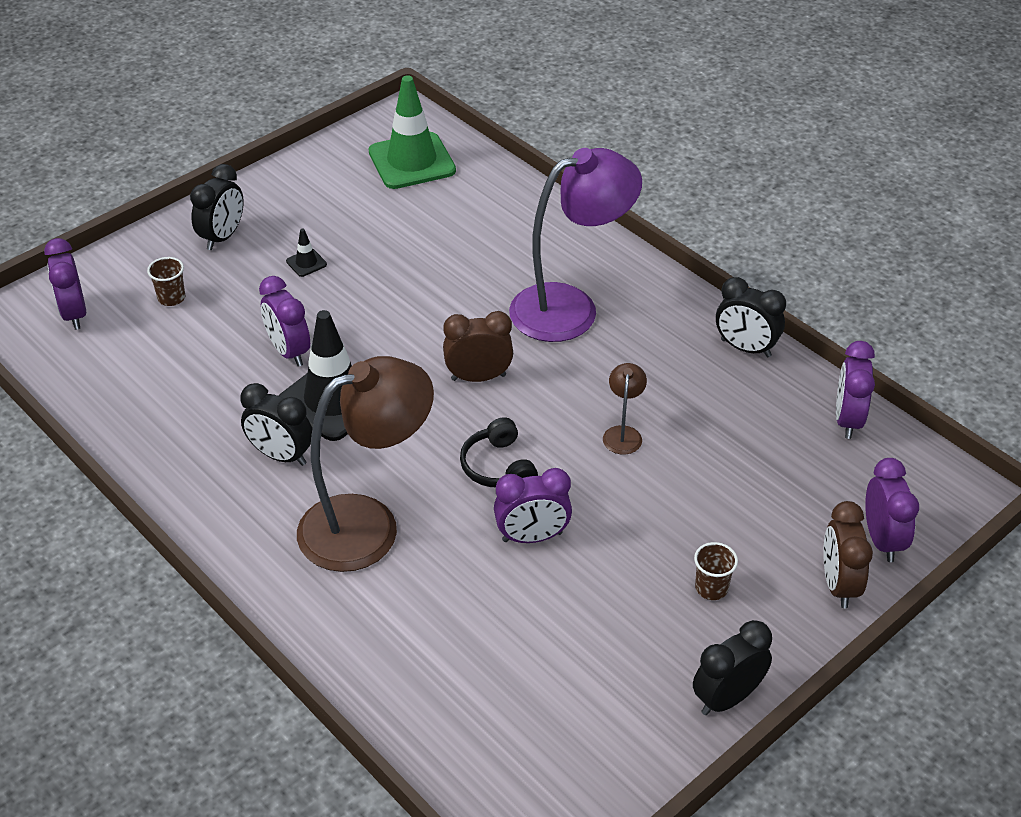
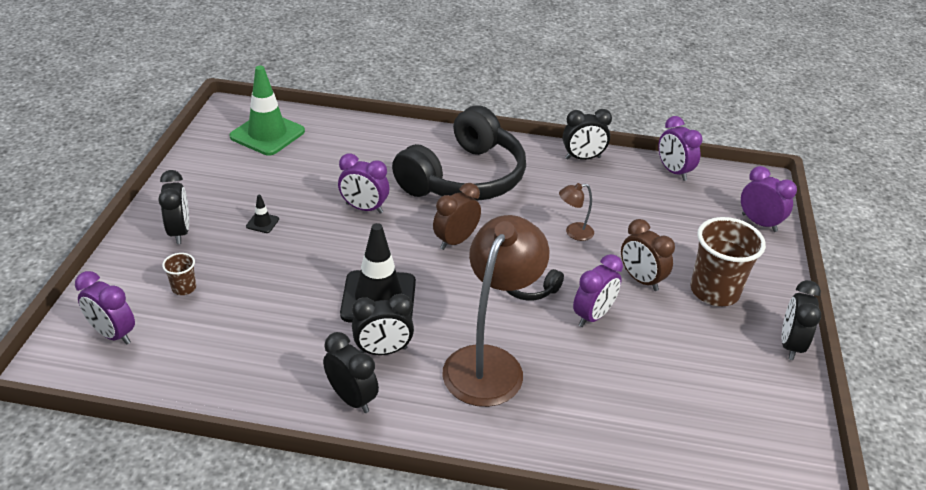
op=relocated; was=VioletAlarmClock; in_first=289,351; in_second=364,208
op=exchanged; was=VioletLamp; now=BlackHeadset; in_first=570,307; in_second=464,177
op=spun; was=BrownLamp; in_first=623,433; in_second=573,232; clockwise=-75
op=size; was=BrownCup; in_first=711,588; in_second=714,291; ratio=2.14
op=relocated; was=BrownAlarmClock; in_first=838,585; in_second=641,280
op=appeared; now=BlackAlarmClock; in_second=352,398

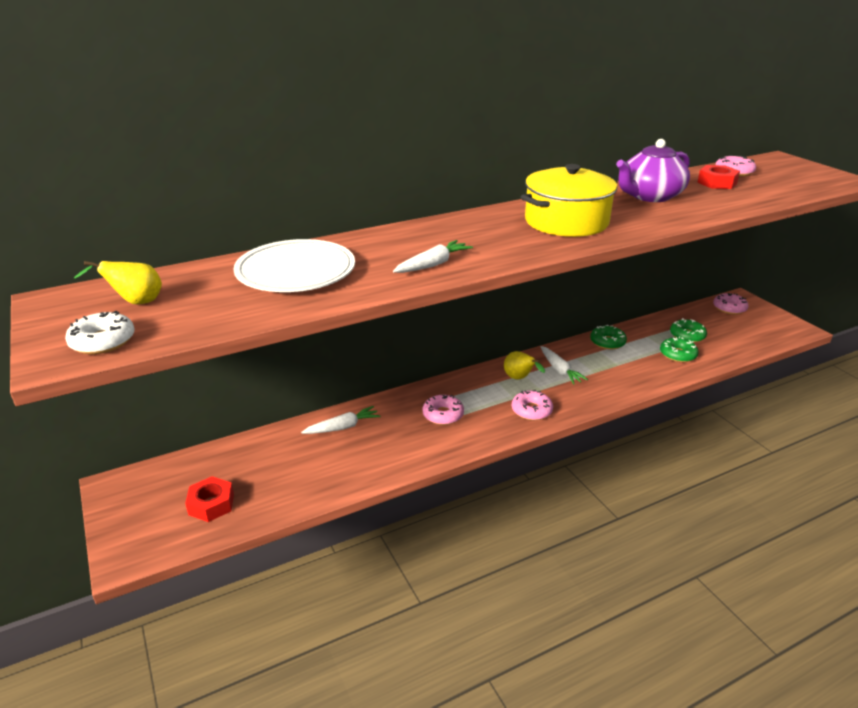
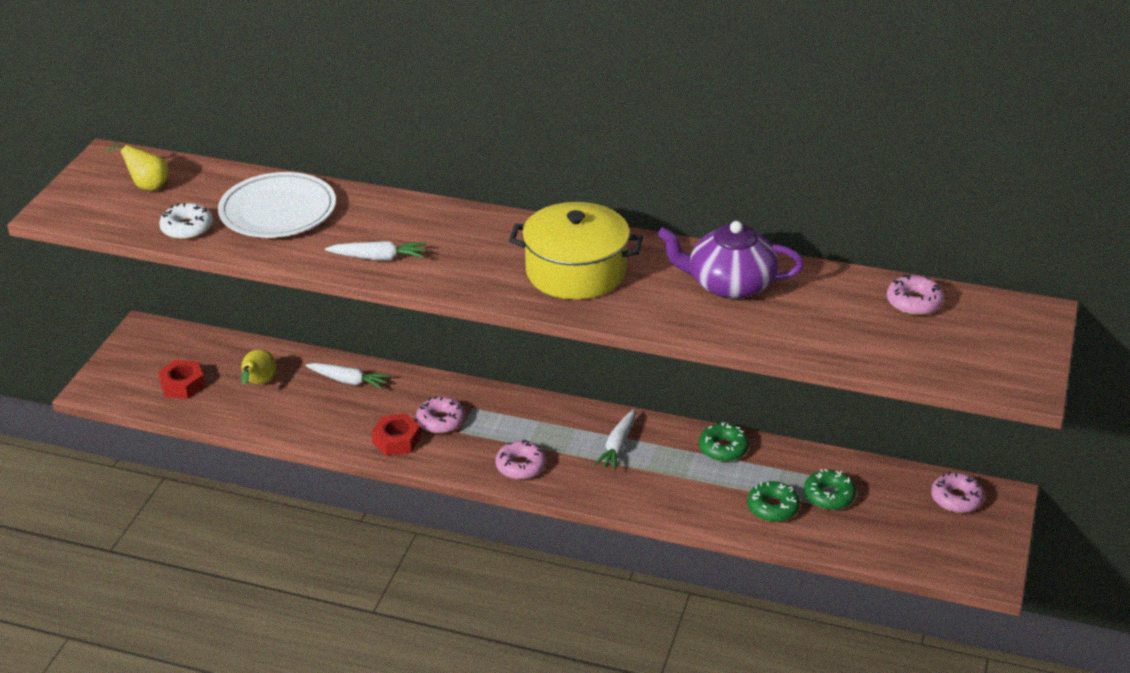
op=relocated; was=SnowWhiteGlazedDonut; in_first=103,341; in_second=187,228
op=relocated; was=GoldenPearFruit; in_first=519,378; in_second=259,383
op=relocated; was=CrimsonNut; in_first=717,183; in_second=396,440

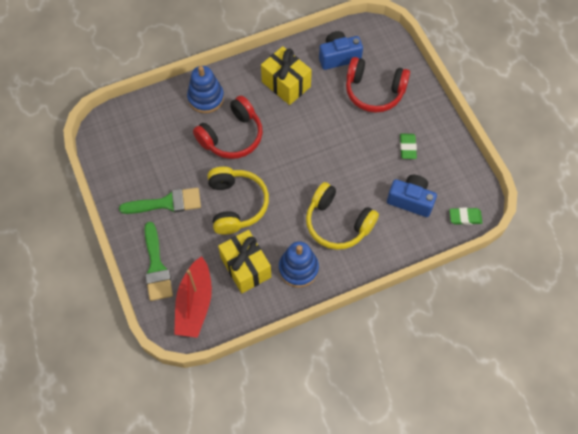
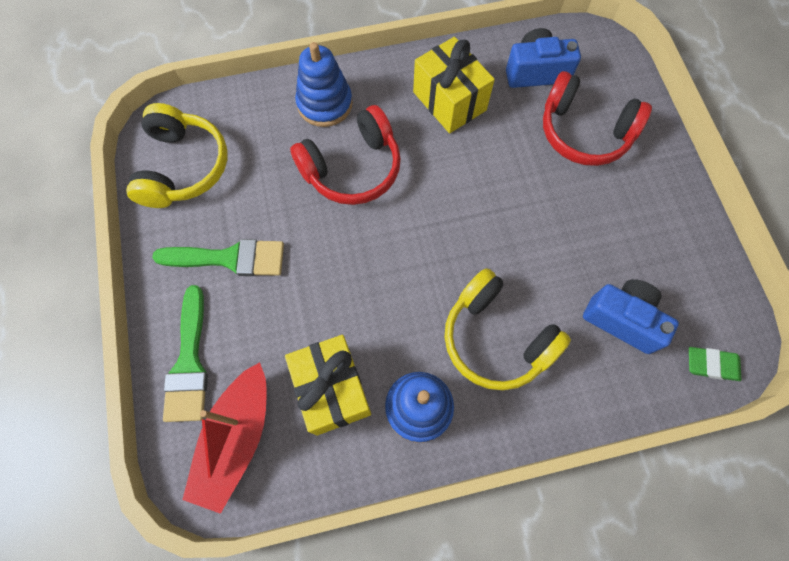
op=relocated; was=GoldenHeadset; in_first=236,204; in_second=183,167
op=missing; was=EmeraldPencilEraser; in_first=407,147

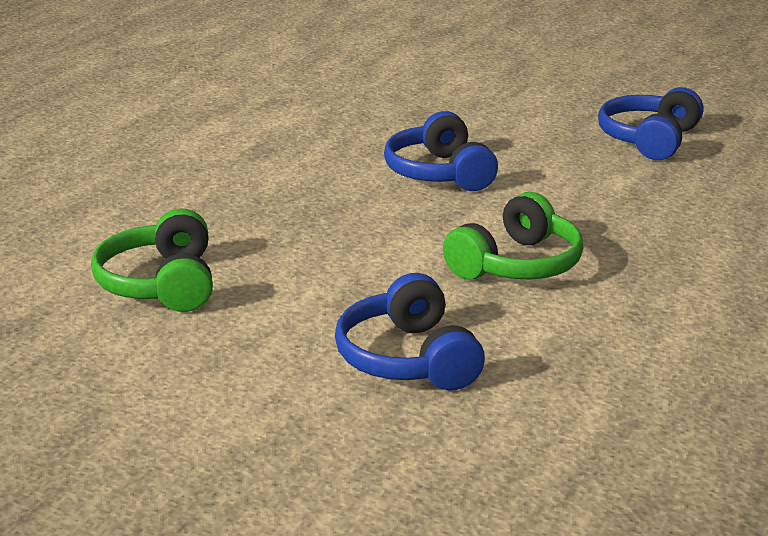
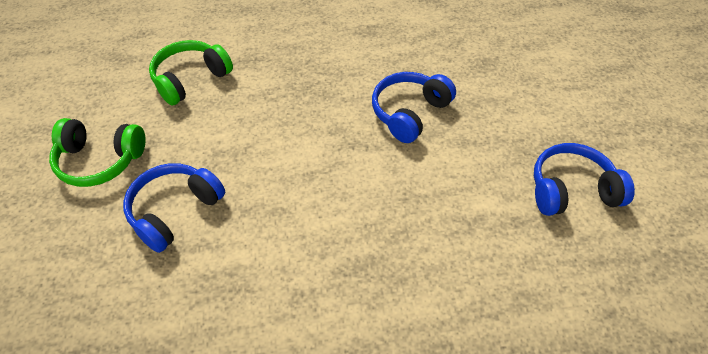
op=relocated; was=EmeraldHeadset; in_first=517,264; in_second=100,160

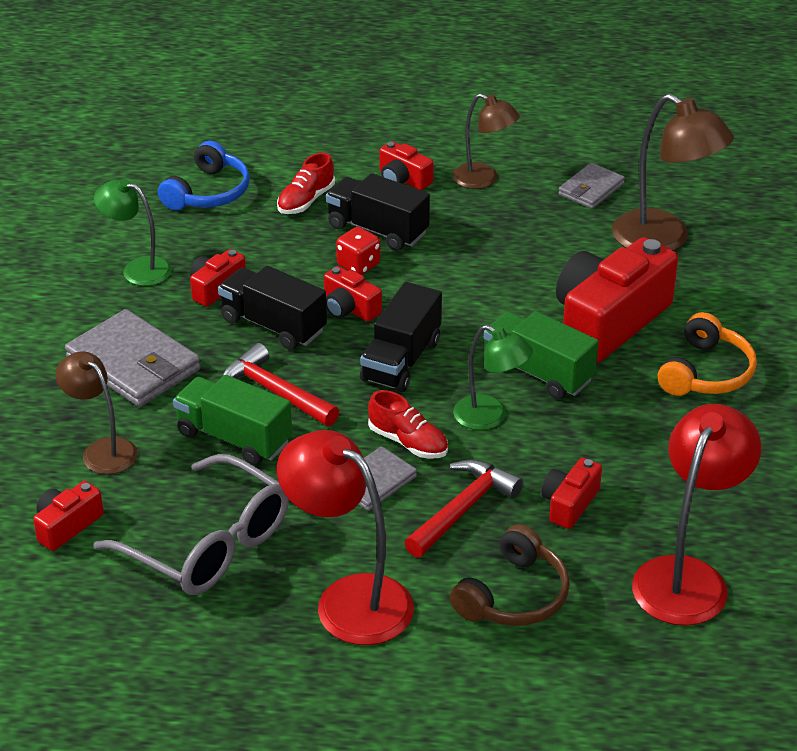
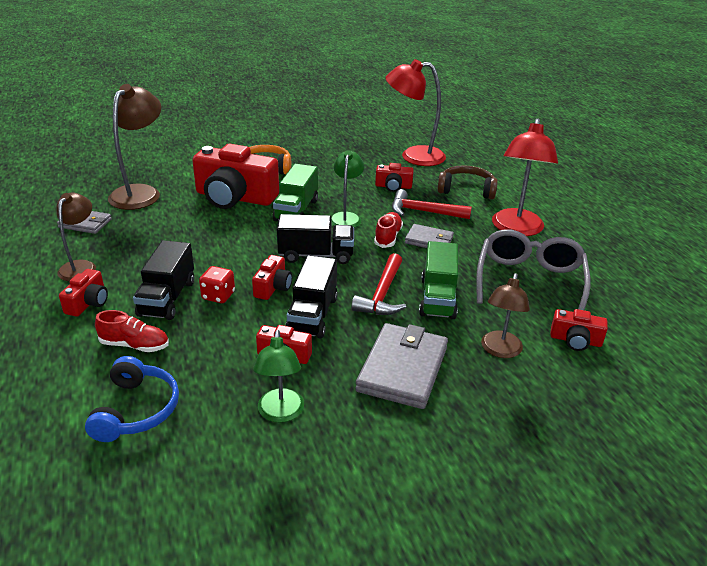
op=spun; was=CobaltHeadset; in_first=208,192; in_second=136,410; clockwise=90

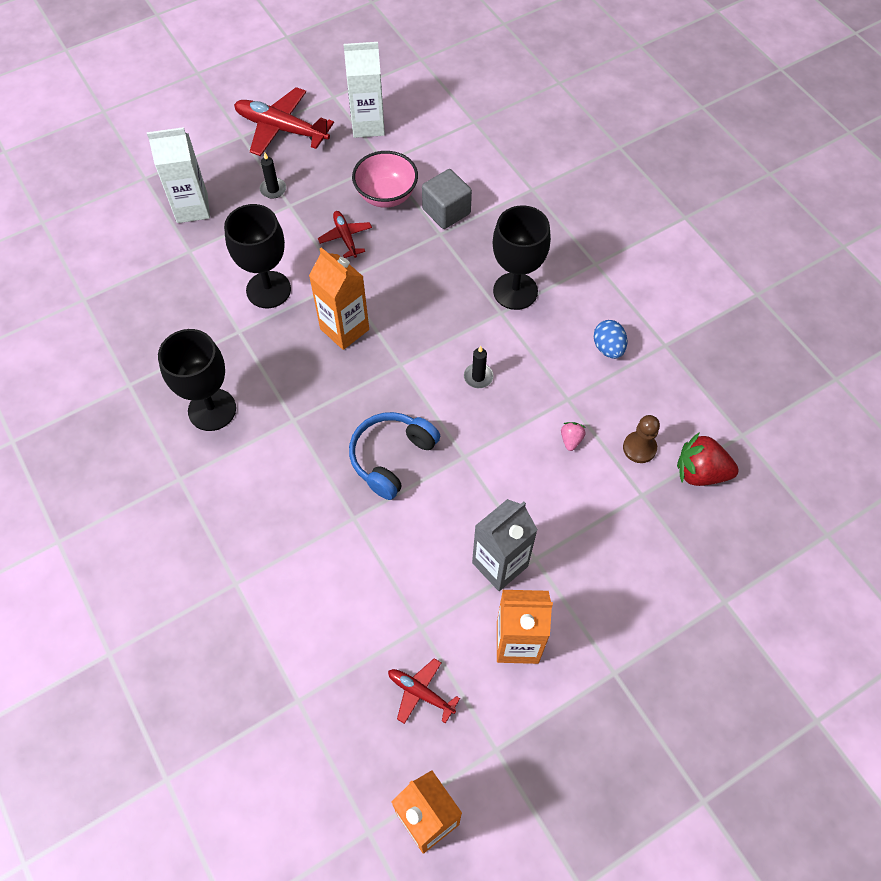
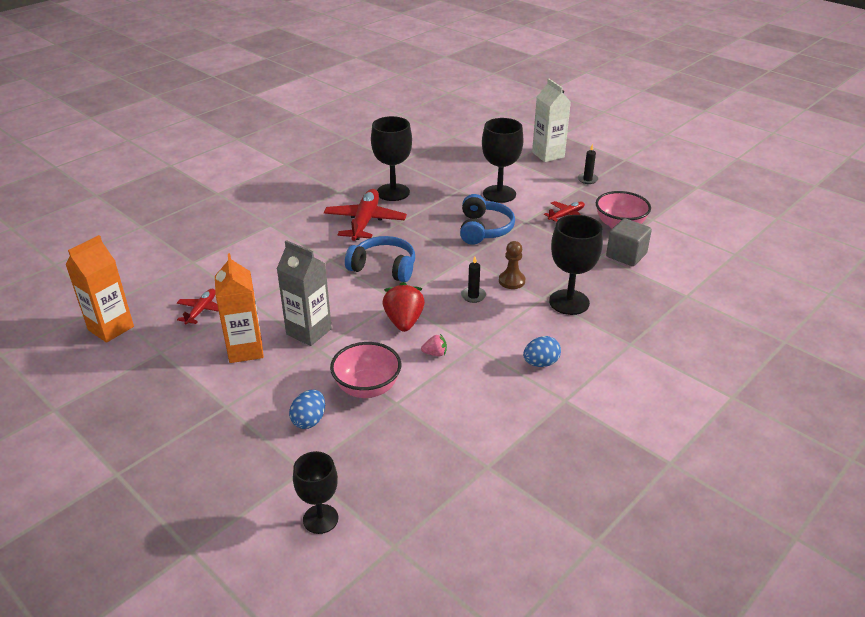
op=relocated; was=CrimsonPlane; in_first=282,129; in_second=365,222
op=exchanged; was=OrangeColouredJuiceCarton; now=CobaltHeadset; in_first=344,329; in_second=483,229
op=missing; was=SnowWhiteJuiceCarton; in_first=368,125
op=relocated; was=BrownChessPawn; in_first=639,448; in_second=511,281
op=relocated; was=CrimsonBerry; in_first=700,472; in_second=404,322
op=appeared; now=CobaltEgg; in_second=309,420
op=appeared; now=BlackGoblet; in_second=320,519
op=appeared; now=PinkServingBowl; in_second=367,388

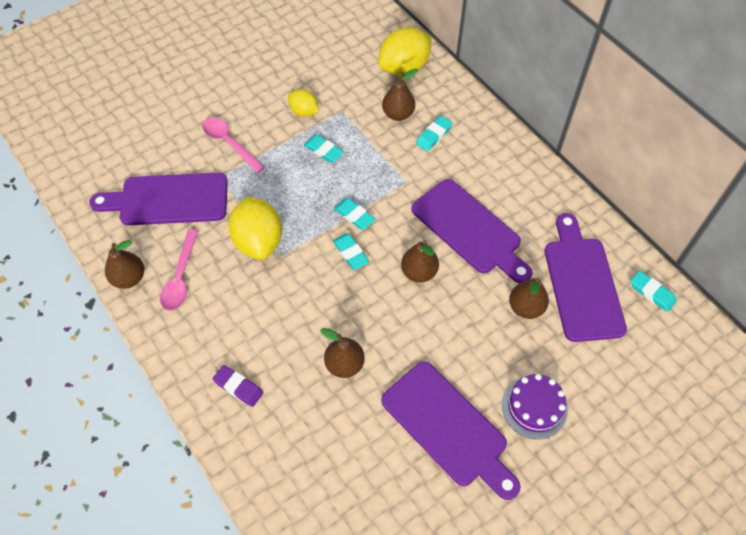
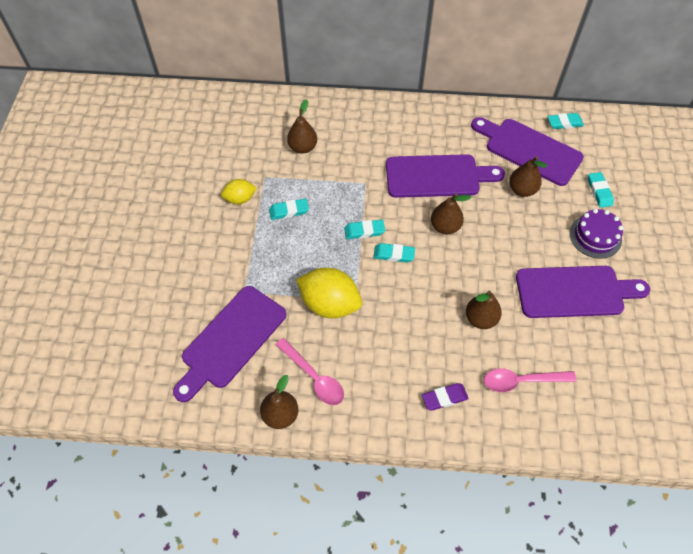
op=relocated; was=PinkSpoon; in_first=229,143; in_second=522,381
op=missing; was=GoldenCitrusFruit; in_first=404,68
op=relocated; was=AquaPencilEraser; in_first=434,135; in_second=599,191

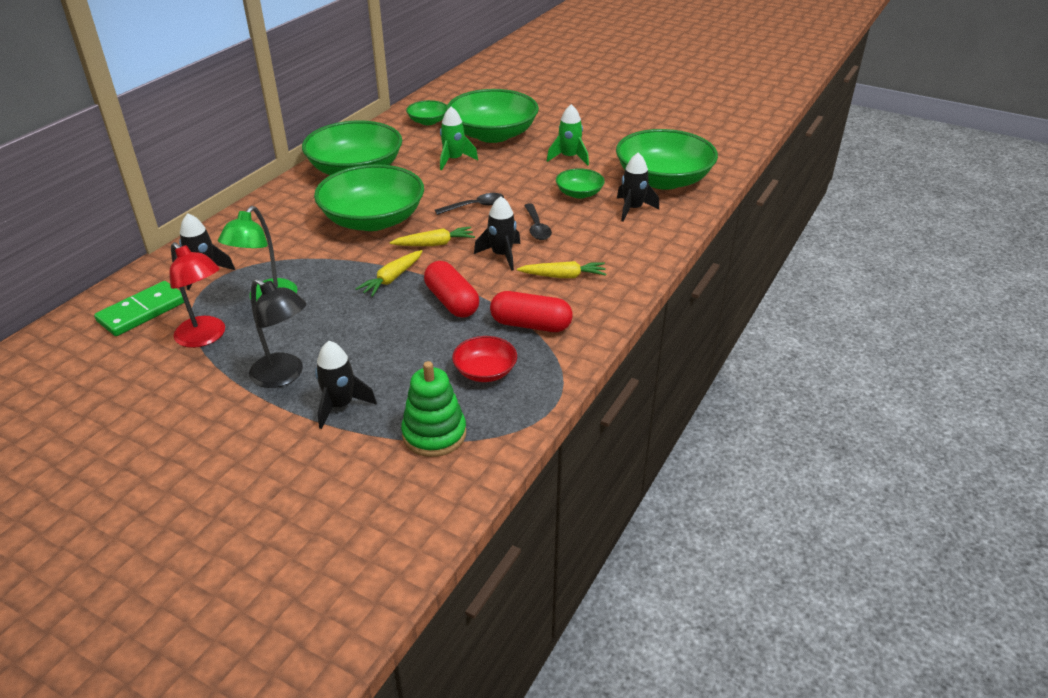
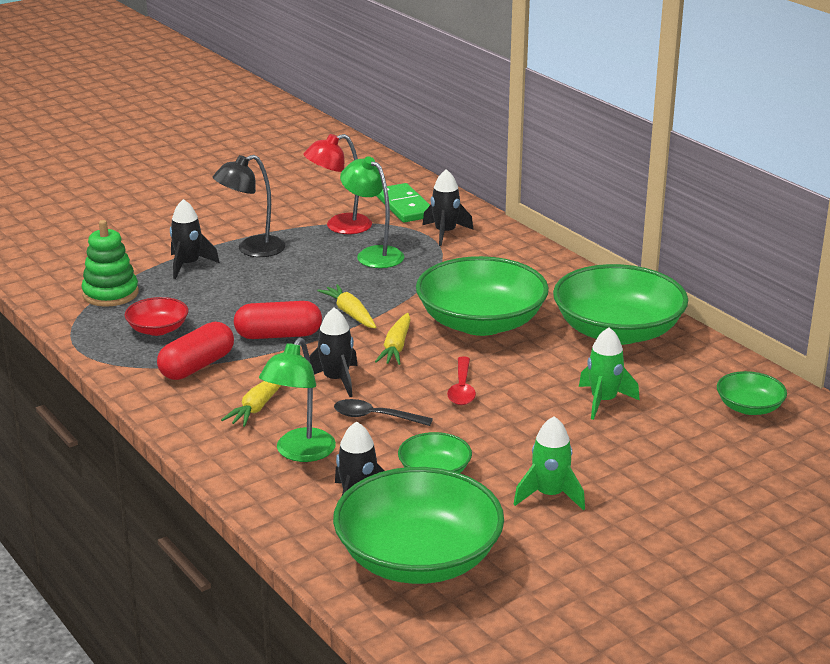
op=colour; was=BlackSpoon; now=CrimsonSpoon; in_first=475,206; in_second=462,389
op=missing; was=EmeraldServingBowl; in_first=493,134
op=appeared; now=EmeraldLamp; in_second=300,453

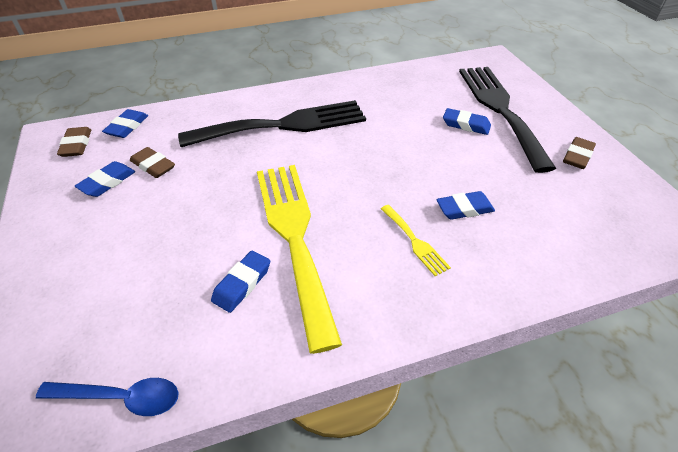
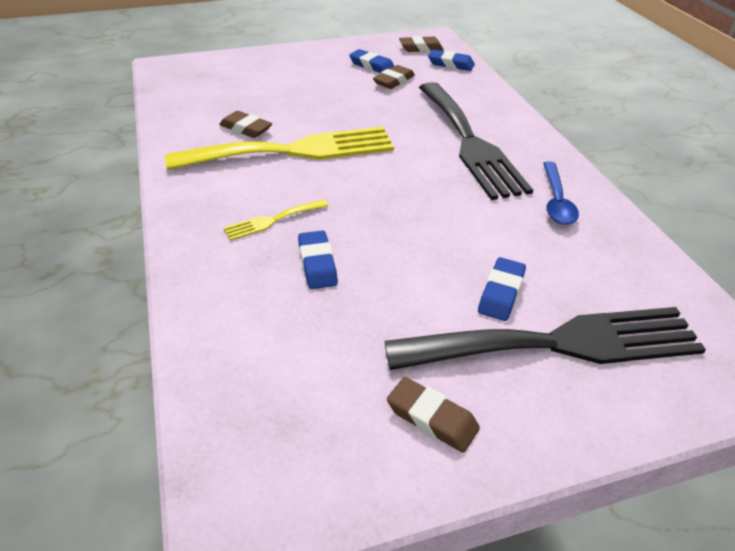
op=relocated; was=CobaltSpoon; in_first=121,398; in_second=556,201
op=colour; was=CobaltPencilEraser; now=BrownPencilEraser; in_first=242,284; in_second=246,128

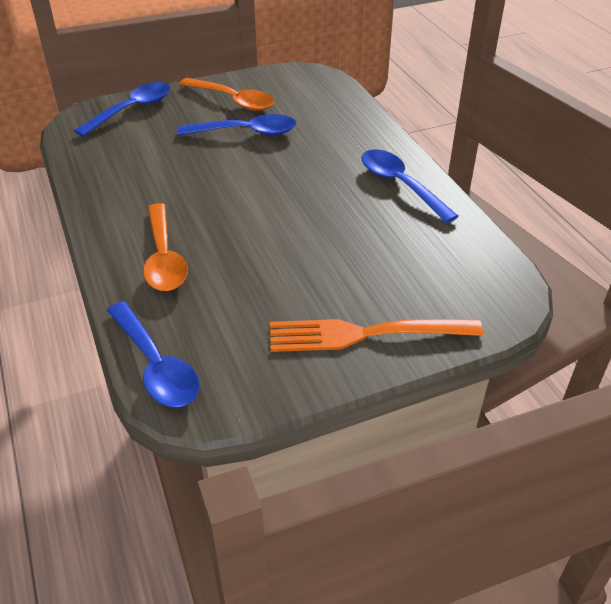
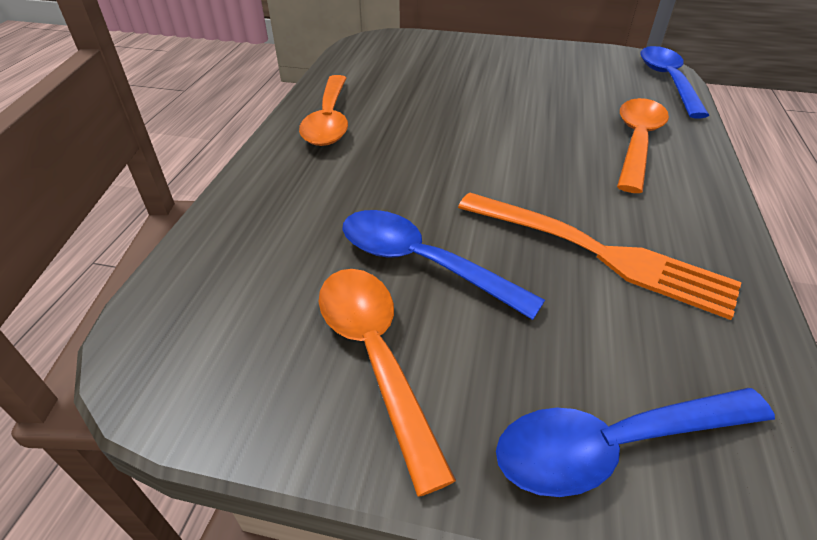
op=relocated; was=OrangeColouredTableFork; in_first=365,334; in_second=599,253
op=colour; was=CobaltSpoon; now=OrangeColouredSpoon; in_first=400,185; in_second=329,120

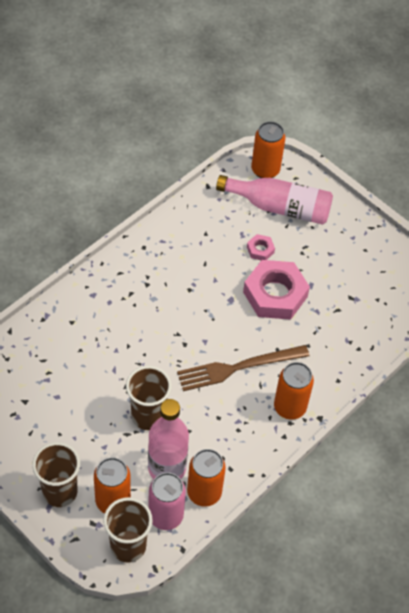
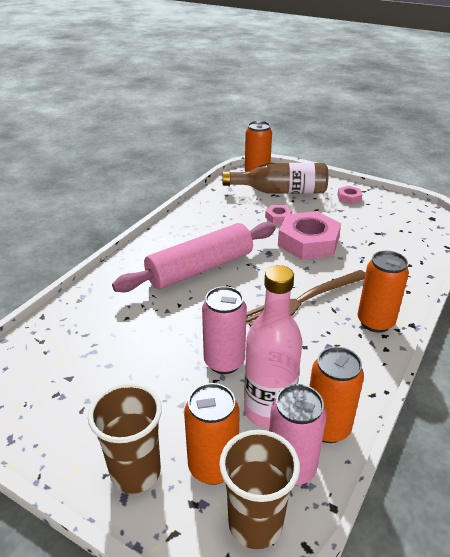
op=exchanged; was=BrownCup; now=PinkCan; in_first=148,416; in_second=224,362
op=colour; was=PinkBottle; now=BrownBottle; in_first=280,207; in_second=281,191
op=appeared; now=PinkDoughRoller; in_second=200,268
op=appeared; now=PinkNut; in_second=349,197

